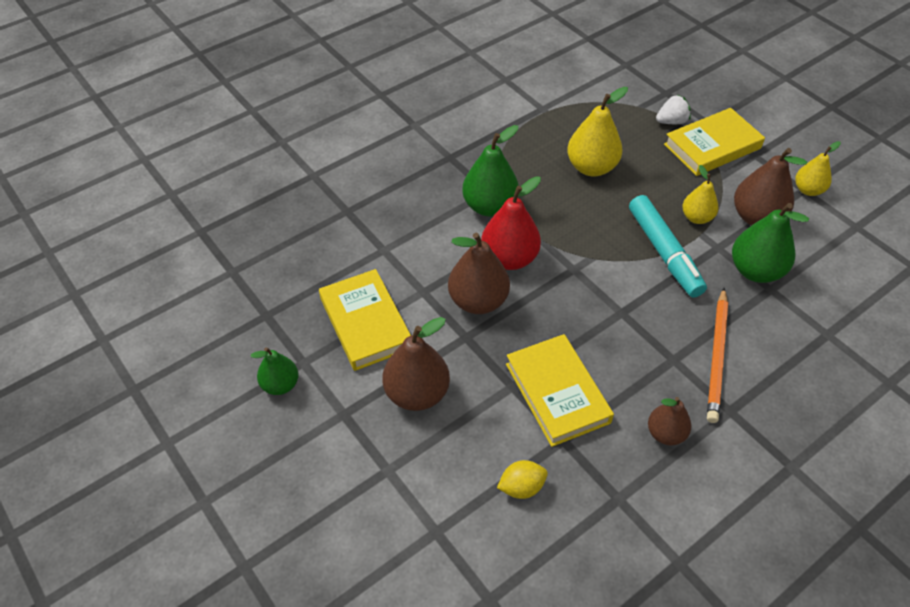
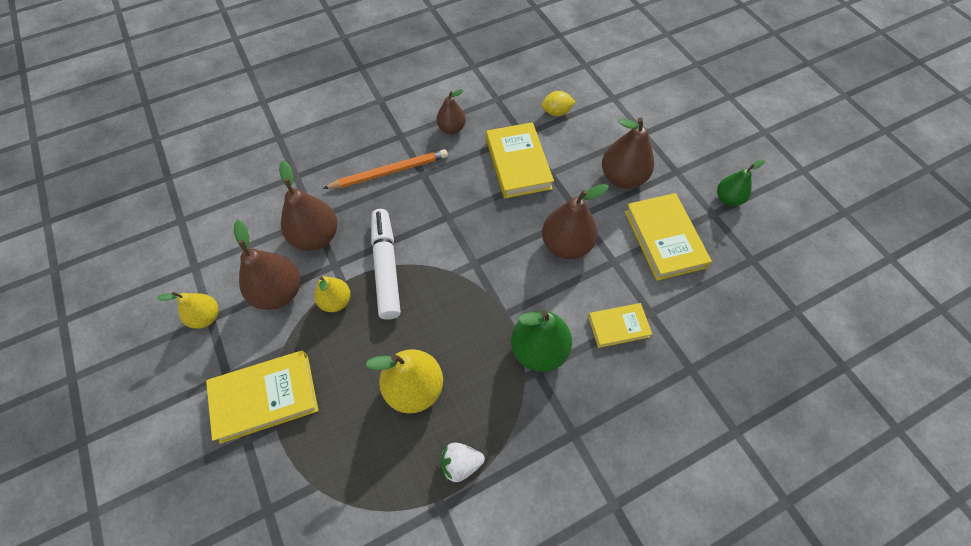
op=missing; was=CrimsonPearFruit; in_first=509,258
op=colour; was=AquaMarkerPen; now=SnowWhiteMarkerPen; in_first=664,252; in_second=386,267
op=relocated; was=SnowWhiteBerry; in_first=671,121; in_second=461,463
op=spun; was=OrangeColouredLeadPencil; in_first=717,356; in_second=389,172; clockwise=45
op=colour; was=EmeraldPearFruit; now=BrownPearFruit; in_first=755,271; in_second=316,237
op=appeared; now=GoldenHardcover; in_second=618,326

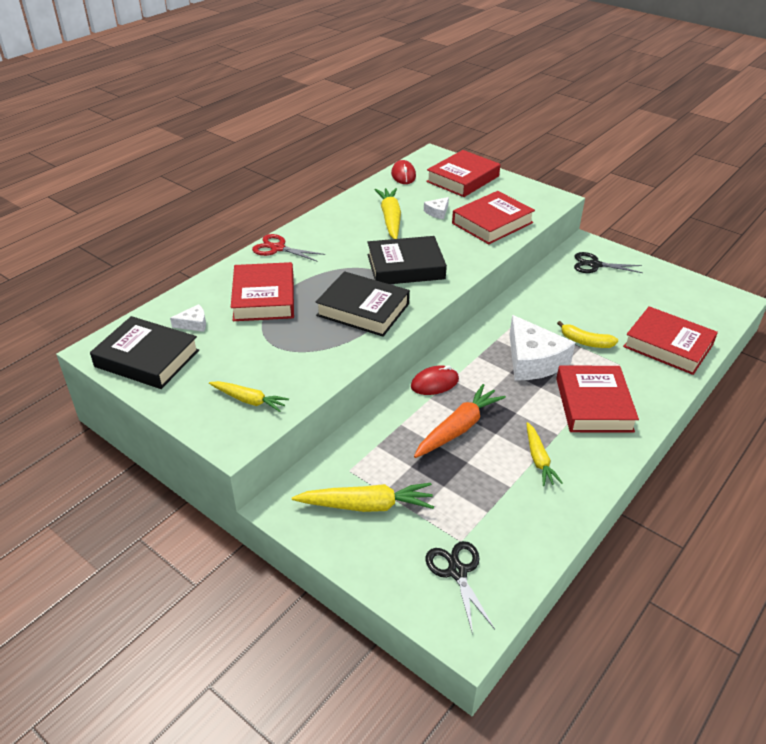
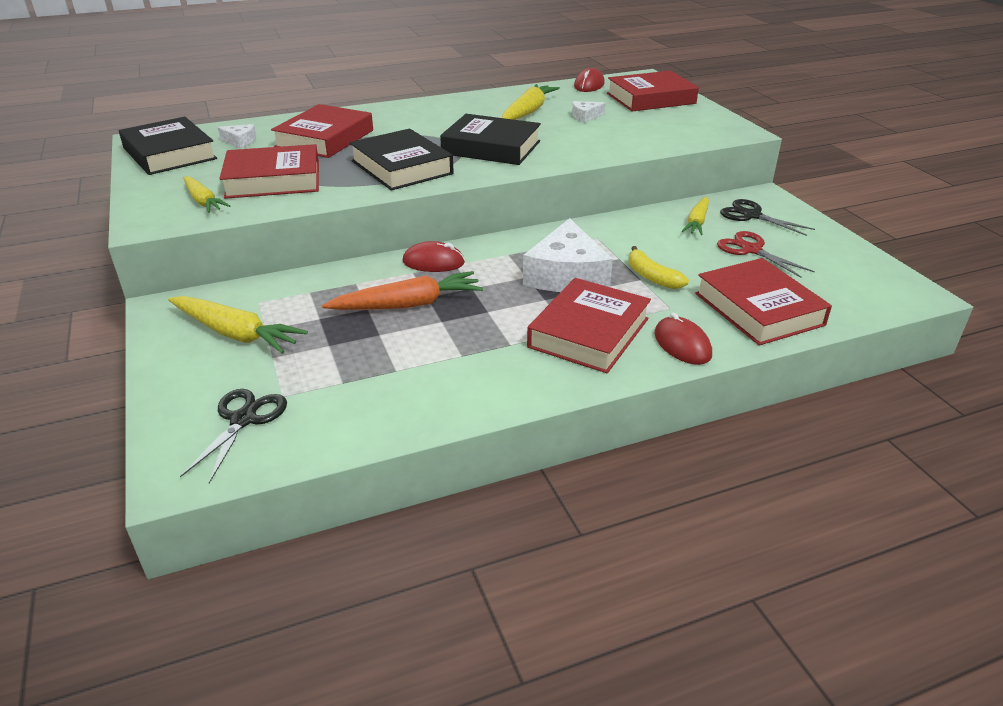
op=relocated; was=CrimsonScissors; in_first=277,248; in_second=751,250
op=relocated; was=CrimsonHardcover; in_first=492,223; in_second=273,180
op=relocated; was=GoldenRootVegetable; in_first=538,459; in_second=697,222
op=appeared; now=CrimsonMouse; in_second=682,344

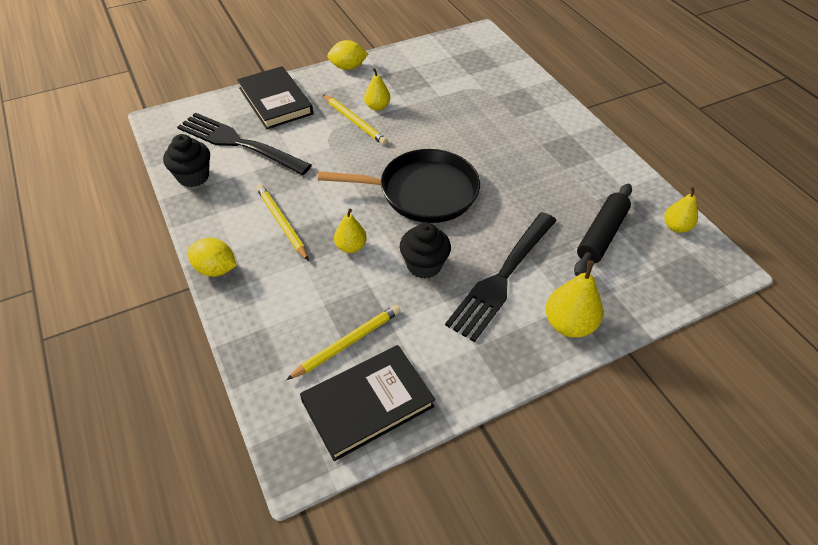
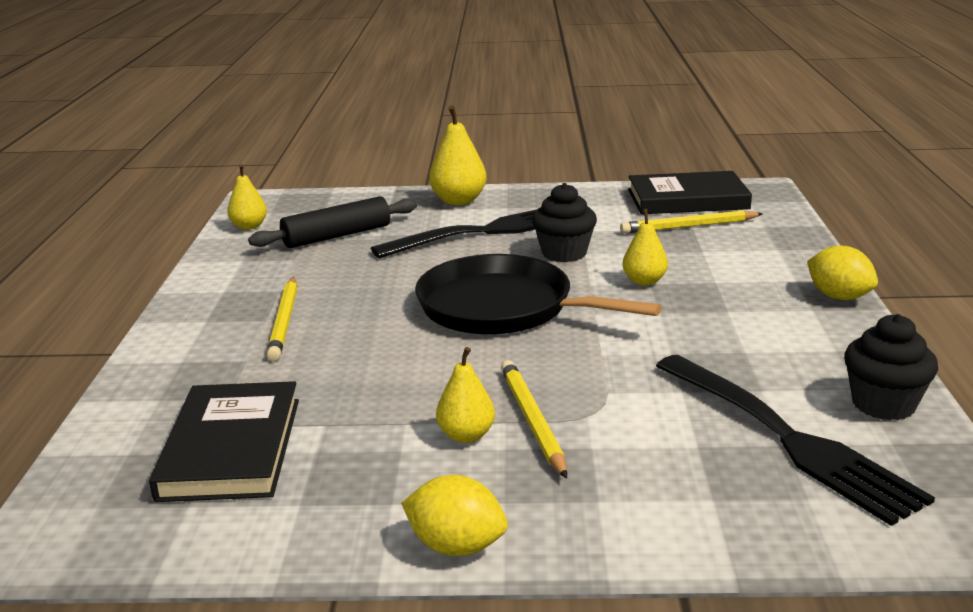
op=relocated; was=BlackHardcover; in_first=275,101; in_second=231,448
op=relocated; was=GoldenLeadPencil; in_first=282,223; in_second=284,321

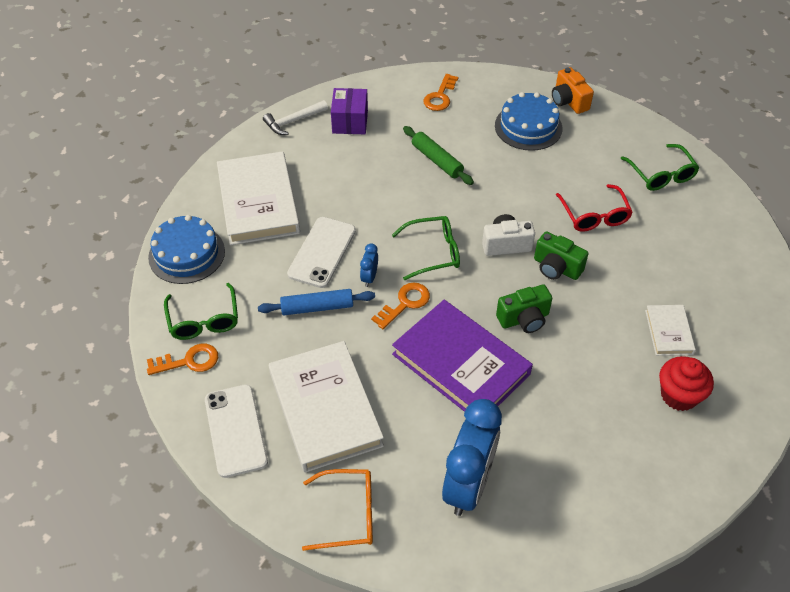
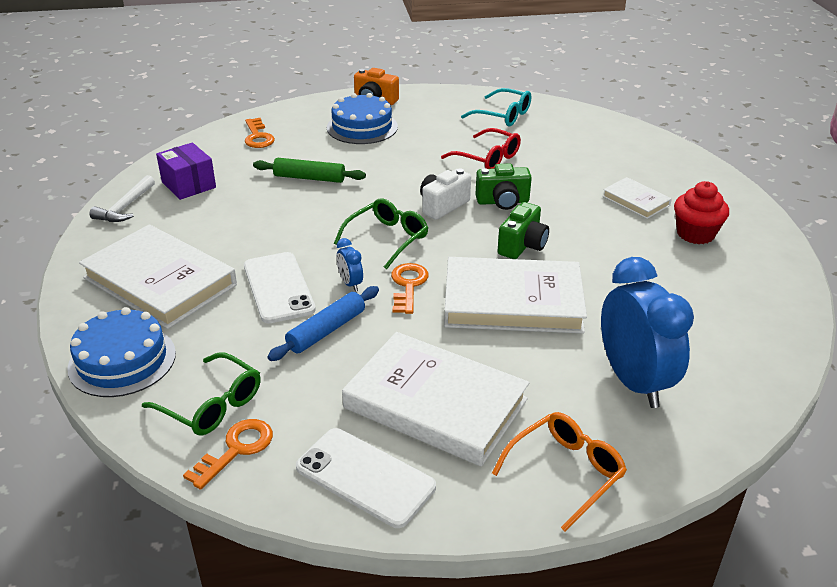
op=colour; was=VioletHardcover; now=SnowWhiteHardcover; in_first=461,364; in_second=513,301
op=colour; was=EmeraldGlasses; now=AquaGlasses; in_first=661,174; in_second=503,115

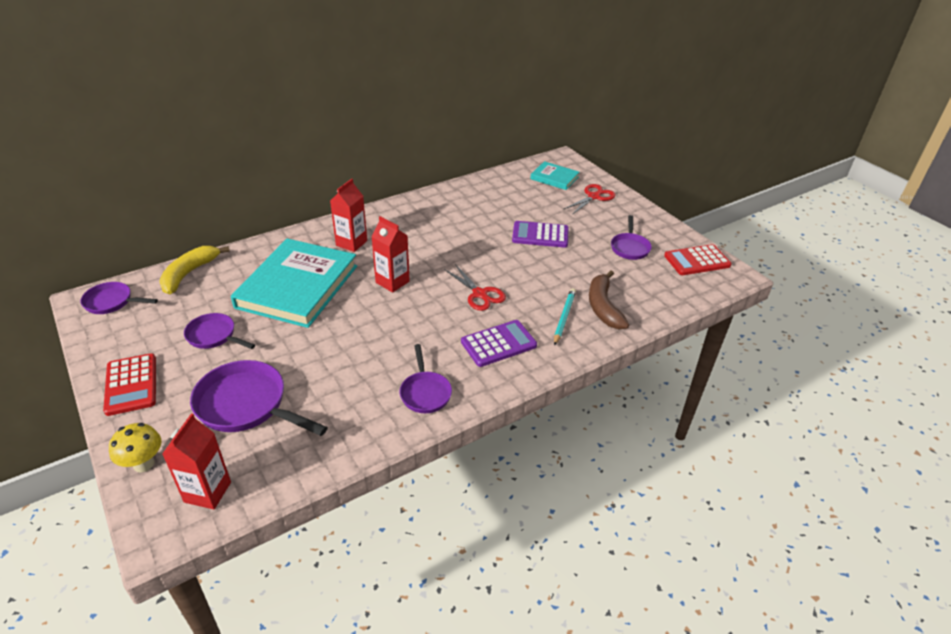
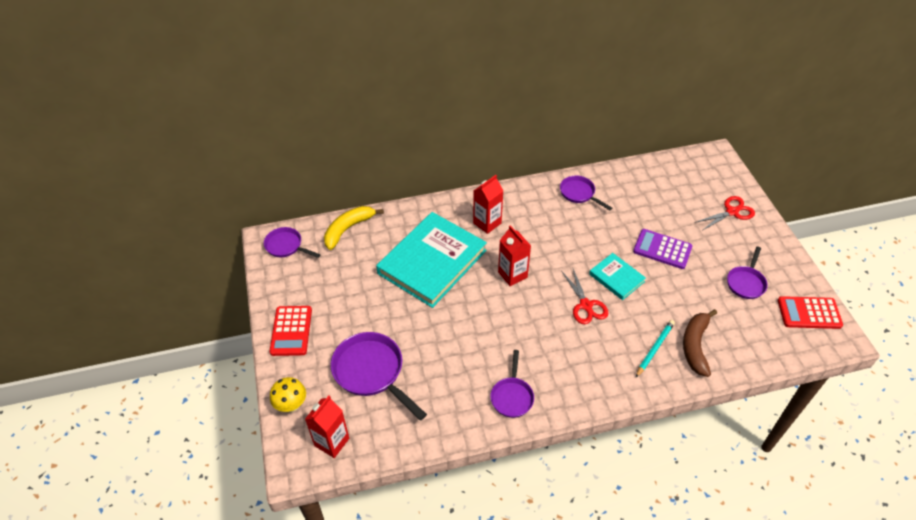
op=relocated; was=VioletSkillet; in_first=214,336; in_second=579,193
op=missing; was=VioletPocketCalculator; in_first=498,344
op=relocated; was=AquaHardcover; in_first=554,178; in_second=616,278

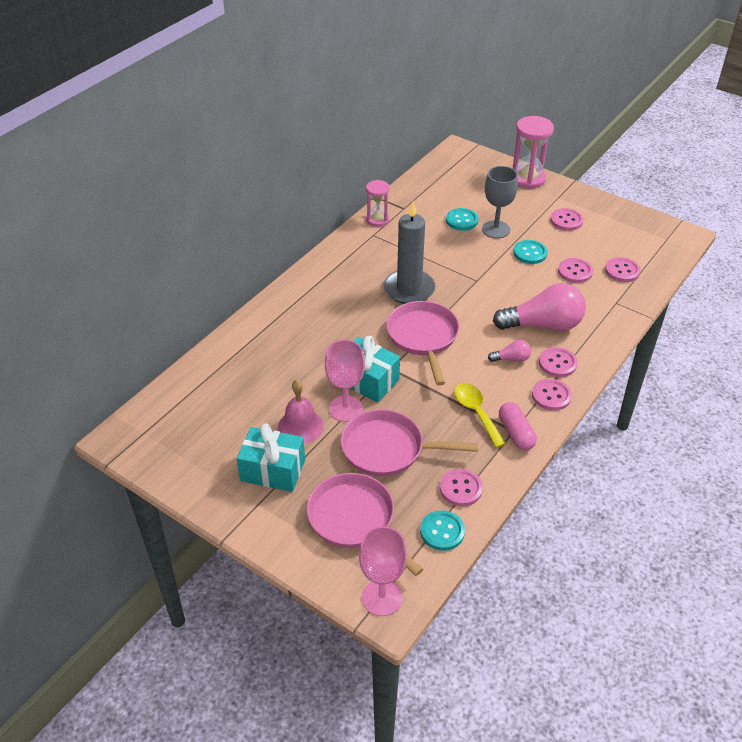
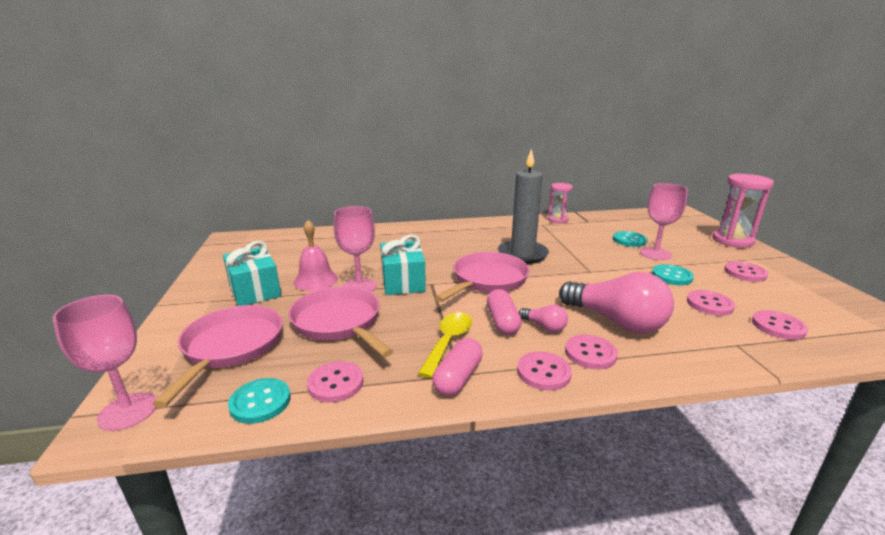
op=colour; was=GrayGoblet; now=PinkGoblet; in_first=496,229; in_second=655,254
op=appeared; now=PinkCapsule; in_second=502,322

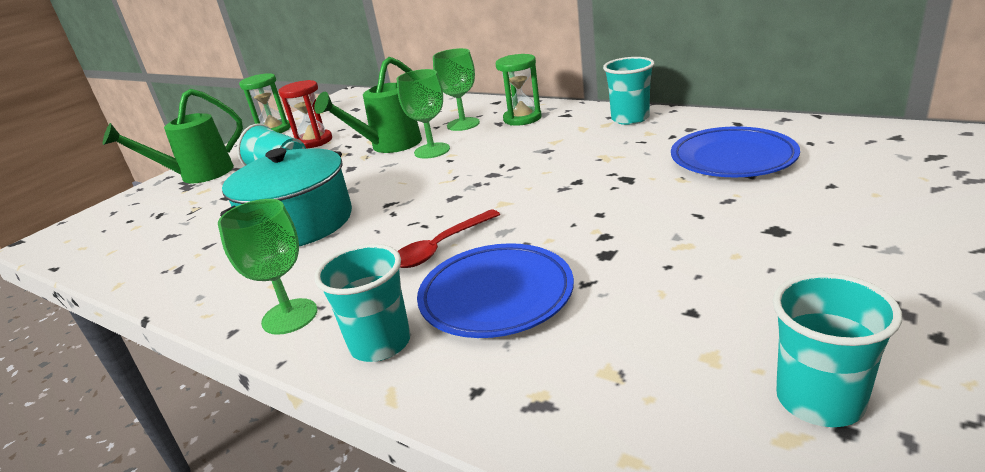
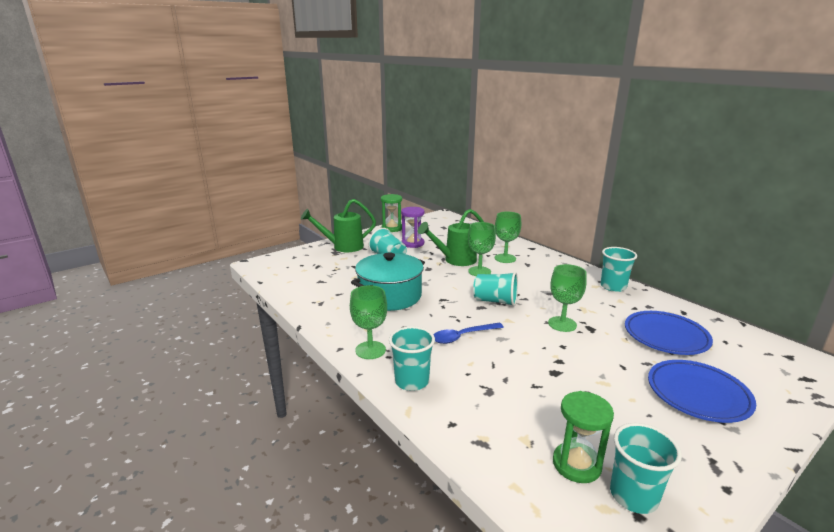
op=colour; was=CrimsonSandTimer; now=VioletSandTimer; in_first=314,141; in_second=413,243
op=colour; was=CrimsonSpoon; now=CobaltSpoon; in_first=440,247; in_second=462,337
op=relocated; was=CobaltPlate; in_first=496,296; in_second=698,394
op=relocated; was=EmeraldSandTimer; in_first=522,118; in_second=576,464
op=appeared; now=AquaCup; in_second=495,301
op=appeared; now=EmeraldGoblet; in_second=562,324

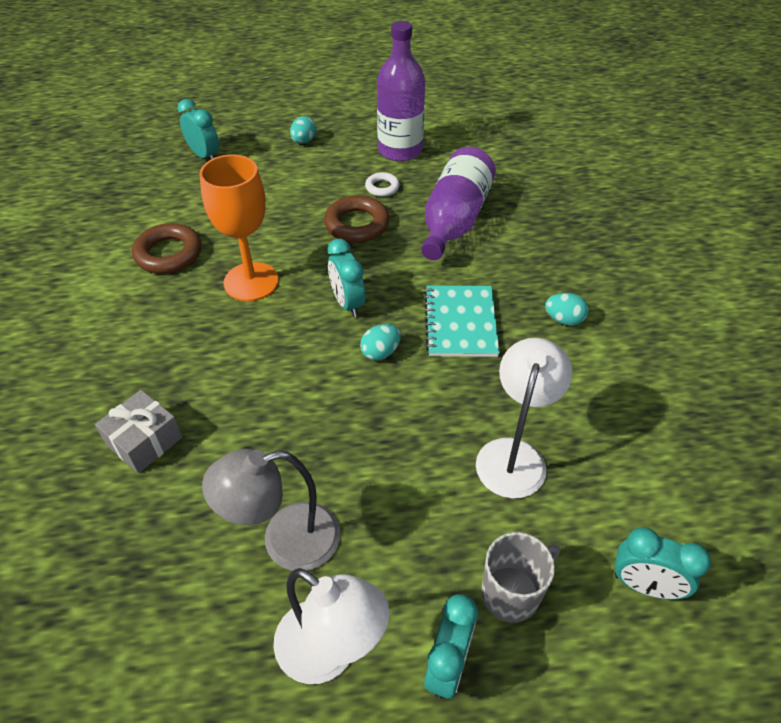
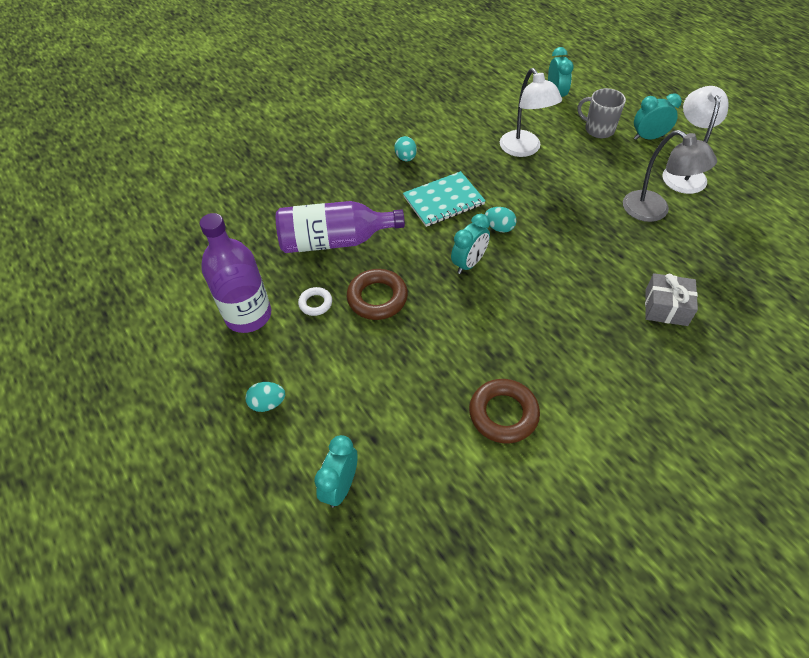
op=missing; was=OrangeColouredGoblet; in_first=251,282
op=spun; was=SnowWhiteLamp; in_first=514,455; in_second=524,149; clockwise=-105

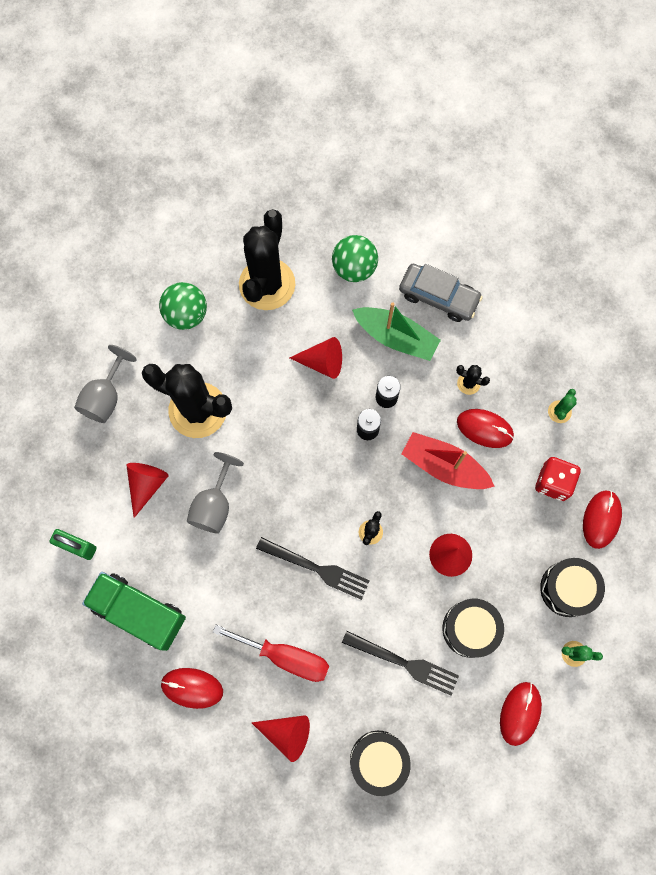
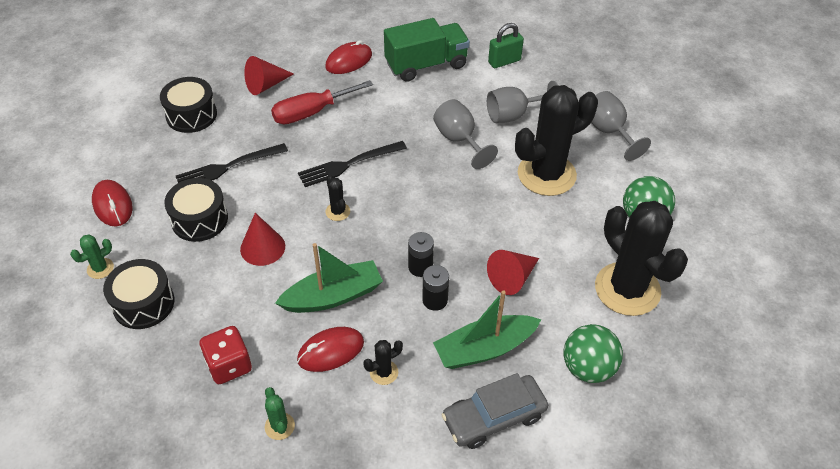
op=exchanged; was=CrimsonSolidCone; now=GrayGoblet; in_first=146,485; in_second=513,115
op=colour; was=CrimsonSailboat; now=EmeraldSailboat; in_first=444,466; in_second=333,296
op=missing; was=CrimsonMouse; in_first=601,519

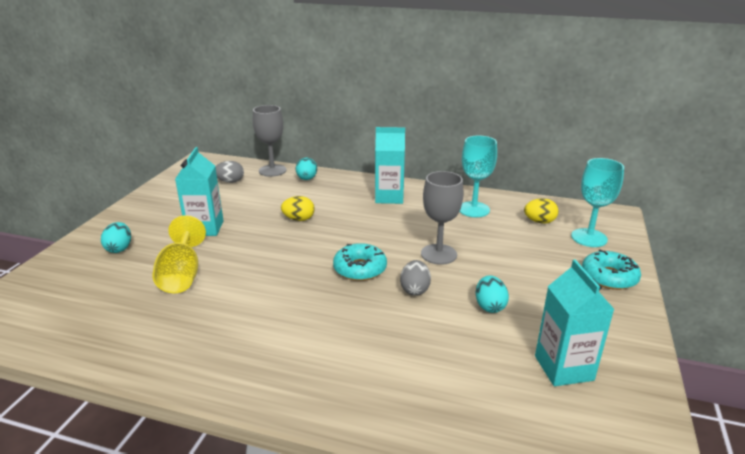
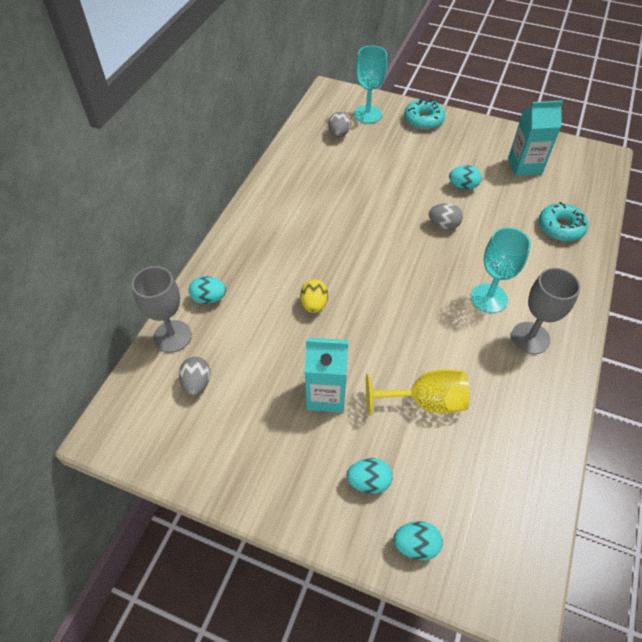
op=relocated; was=AquaGlazedDonut; in_first=360,269; in_second=560,227
op=missing; was=AquaJuiceCarton; in_first=389,197
op=relocated; was=GrayGoblet; in_first=438,254; in_second=530,338
op=relocated; was=AquaGoblet; in_first=473,209; in_second=489,298
op=colour; was=GoldenEgg; now=GrayEgg; in_first=539,222; in_second=338,134
op=appeared; now=AquaEgg; in_second=416,545

